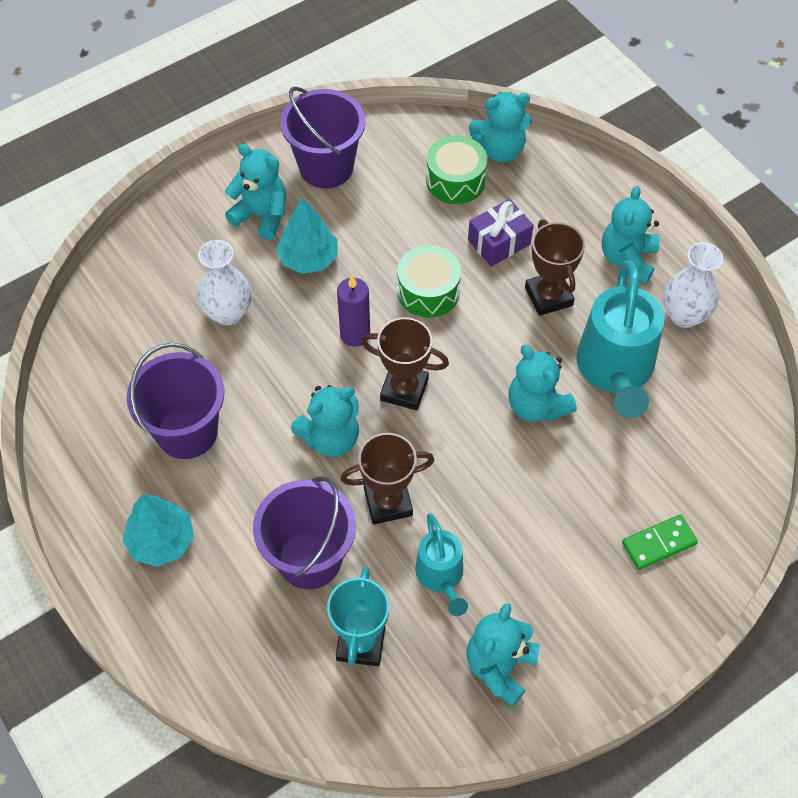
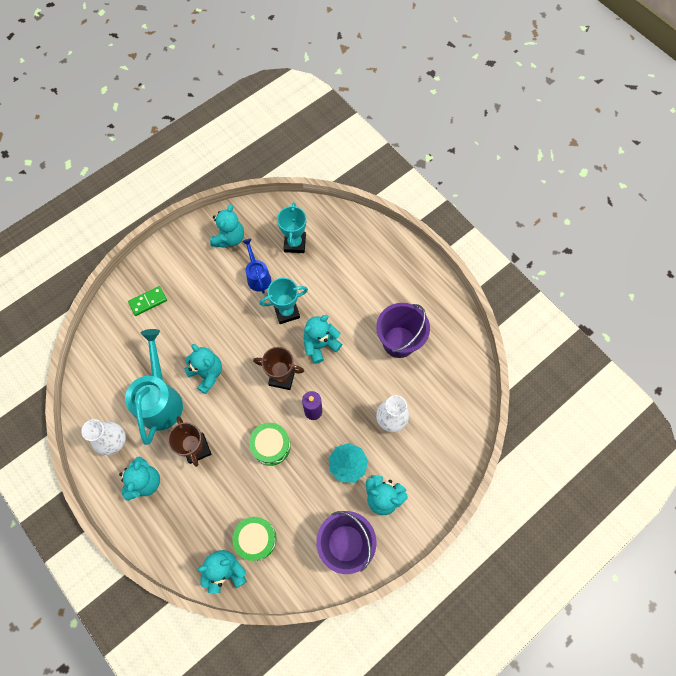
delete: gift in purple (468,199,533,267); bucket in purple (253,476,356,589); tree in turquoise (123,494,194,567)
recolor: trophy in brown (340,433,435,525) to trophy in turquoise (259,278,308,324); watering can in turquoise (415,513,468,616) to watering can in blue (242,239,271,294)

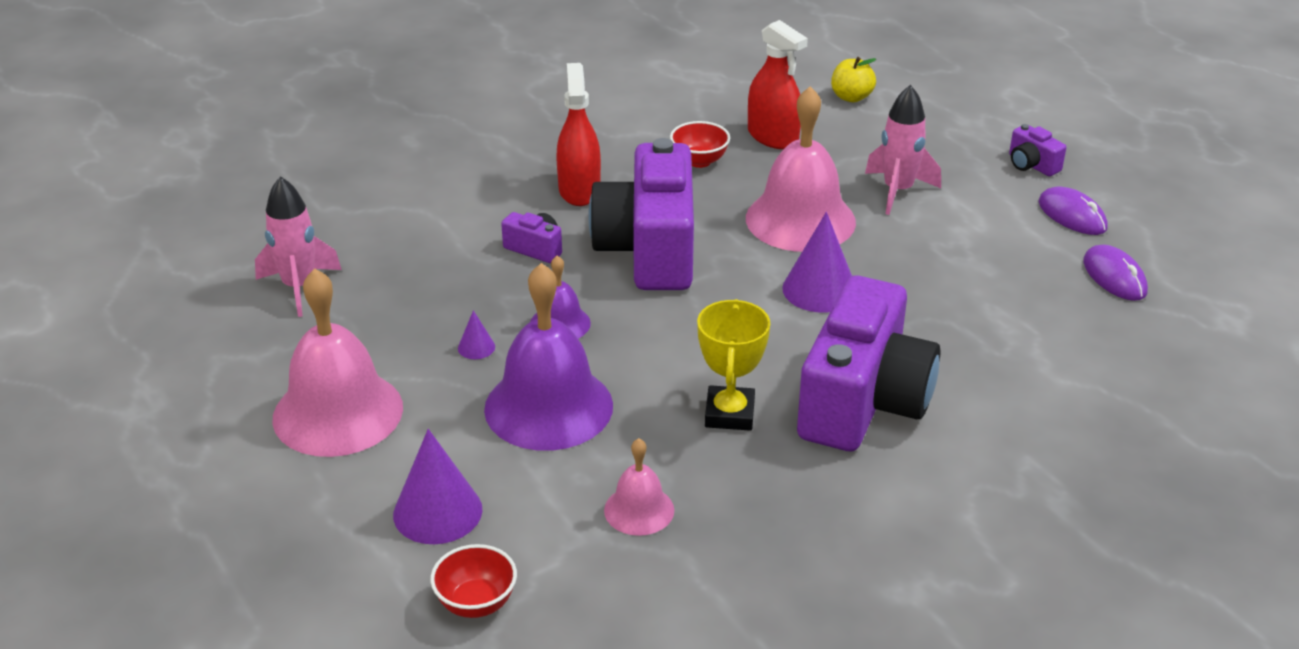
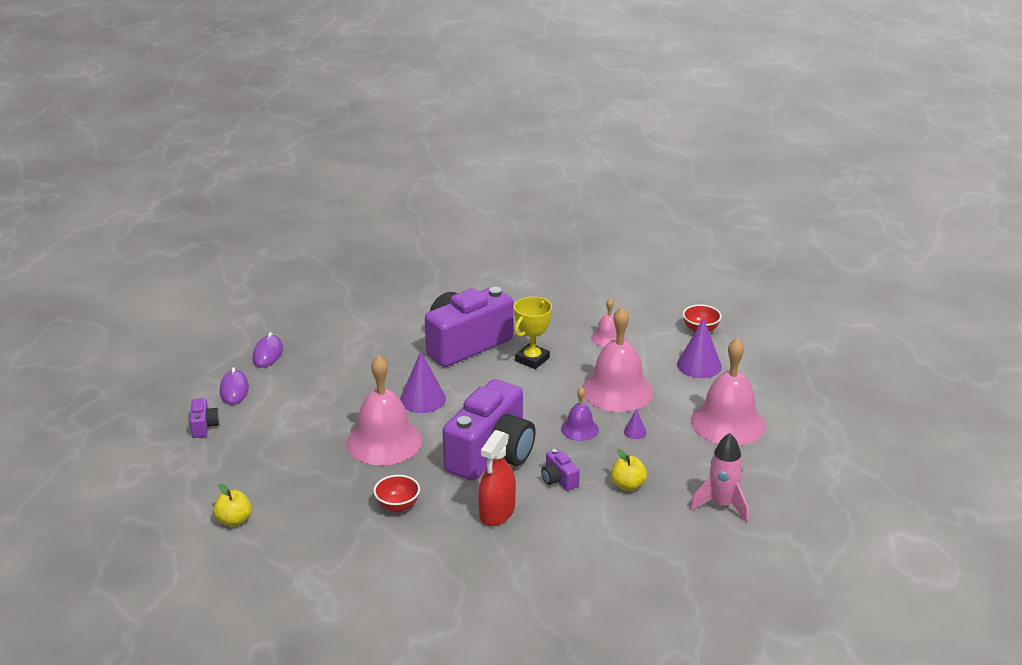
delete: spray bottle in red (748,20,808,149); rocket in pink (865,85,941,215)
insert: apple in yellow (611,449,647,491)
recolor: bell in purple (484,263,613,451) to bell in pink (582,307,653,412)

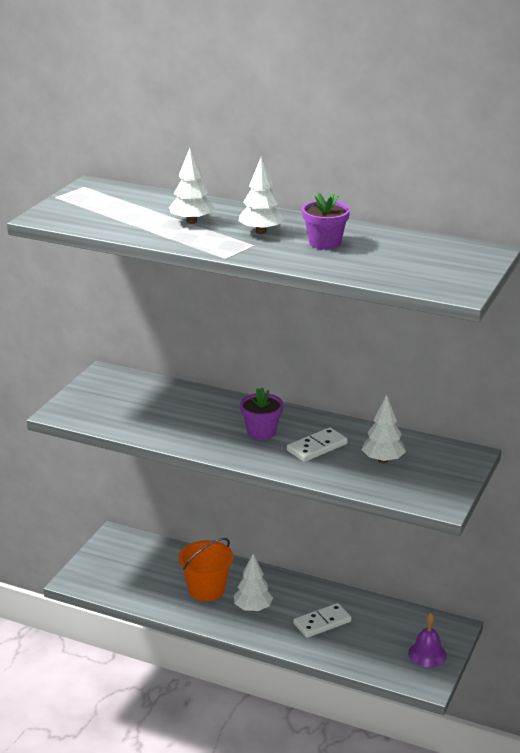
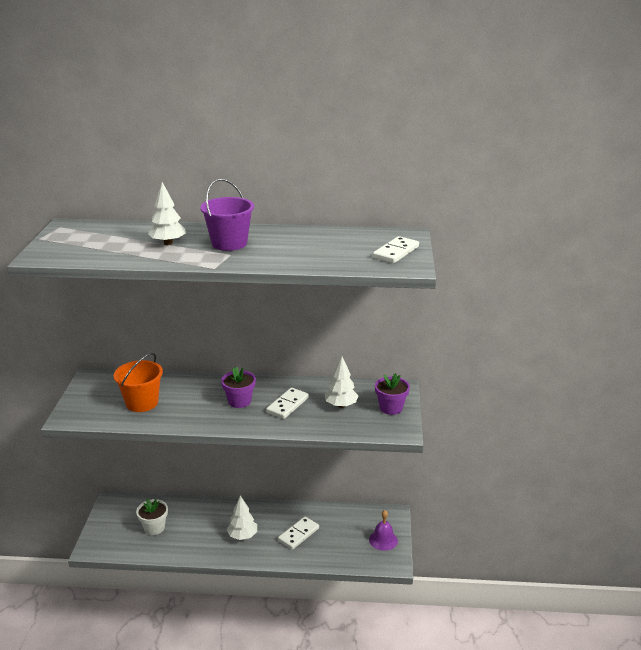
insert: domino in white (373,236,419,263); flower pot in white (136,499,168,535)
move: flower pot in purple (302,192,350,250) to (375,373,410,415); bucket in orange (178,538,233,601) to (114,353,163,412)
replace: tree in white (239,157,284,234) to bucket in purple (200,179,254,251)

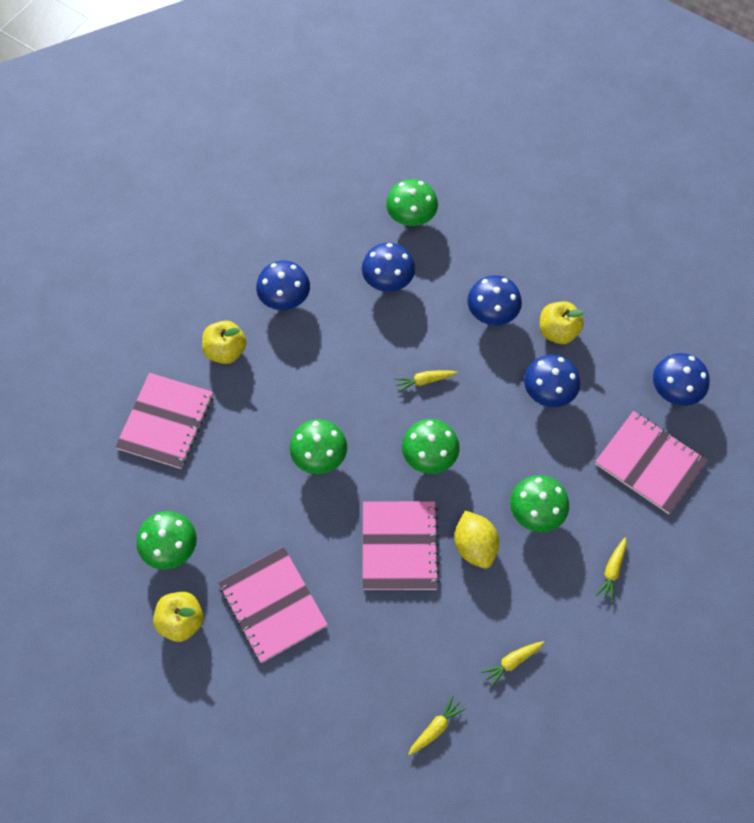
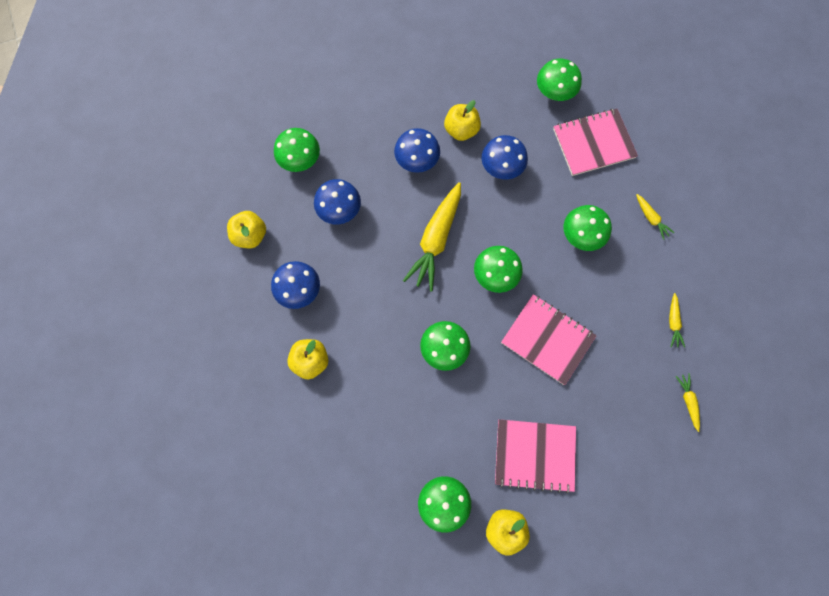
delete: notebook in pink (115,373,213,469); lemon in yellow (455,511,499,569)
insert: apple in yellow (227,211,266,248)
recolor: mushroom in blue (653,353,710,406) to mushroom in green (537,59,582,101)
resize: carrot in yellow (394,370,458,393) = (403,182,461,291) x2.18

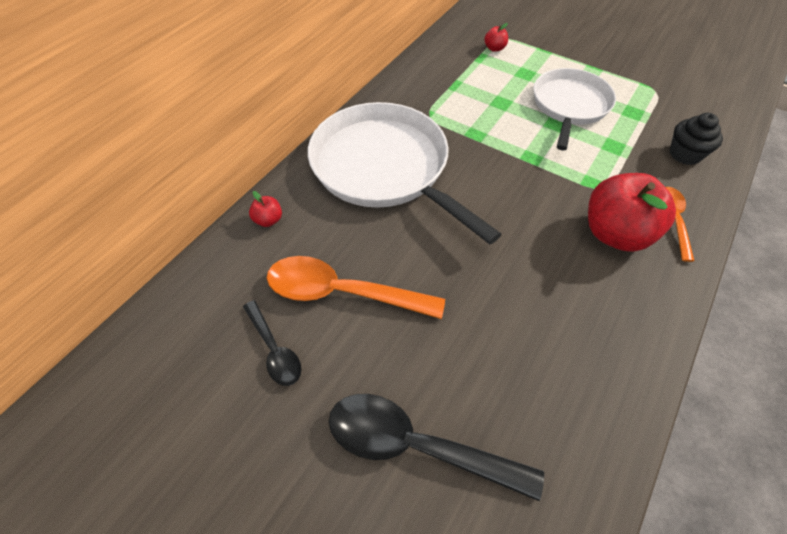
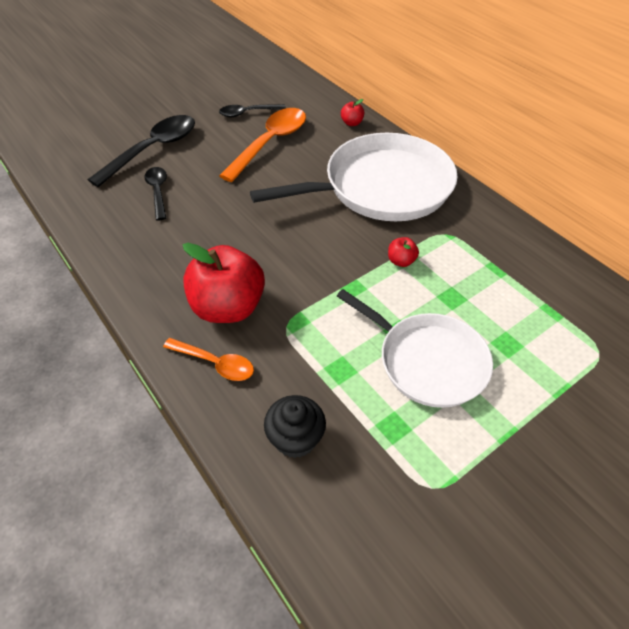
insert: spoon in black (144,167,167,220)
move: apple in red (484,23,508,52) to (388,237,419,267)

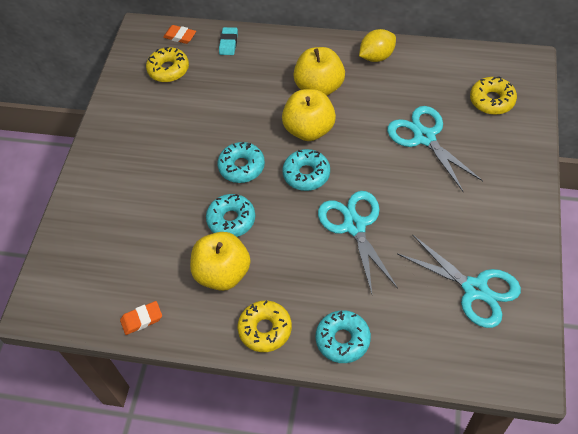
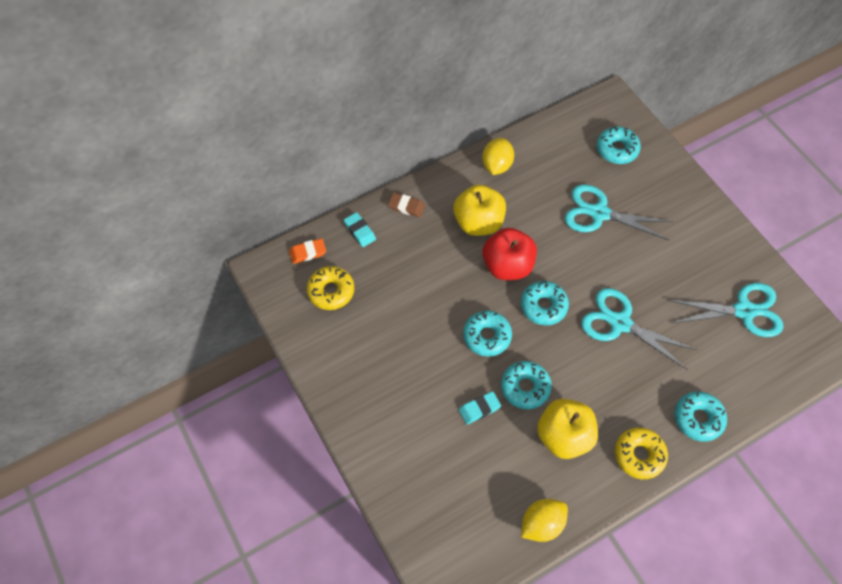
insert: eraser in brown (388,193,425,217); eraser in turquoise (459,391,501,425)
replace: eraser in orange (120,301,162,335) to lemon in yellow (521,499,568,542)
recolor: donut in yellow (470,76,517,115) to donut in turquoise (597,126,641,164); apple in yellow (282,89,336,141) to apple in red (482,228,537,280)

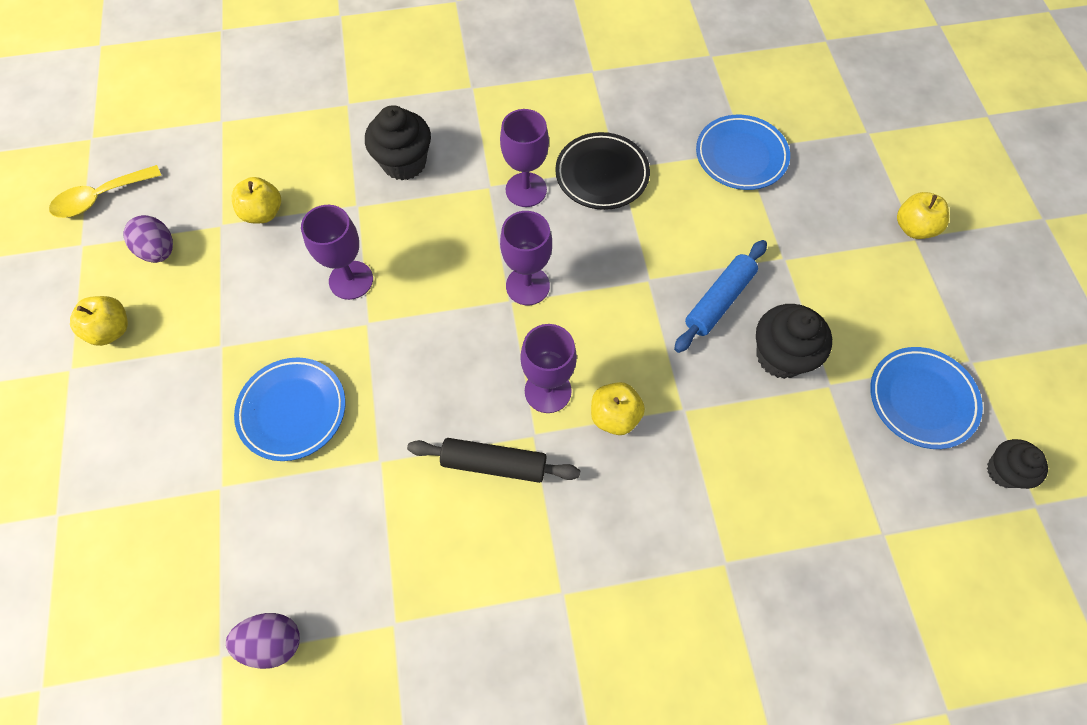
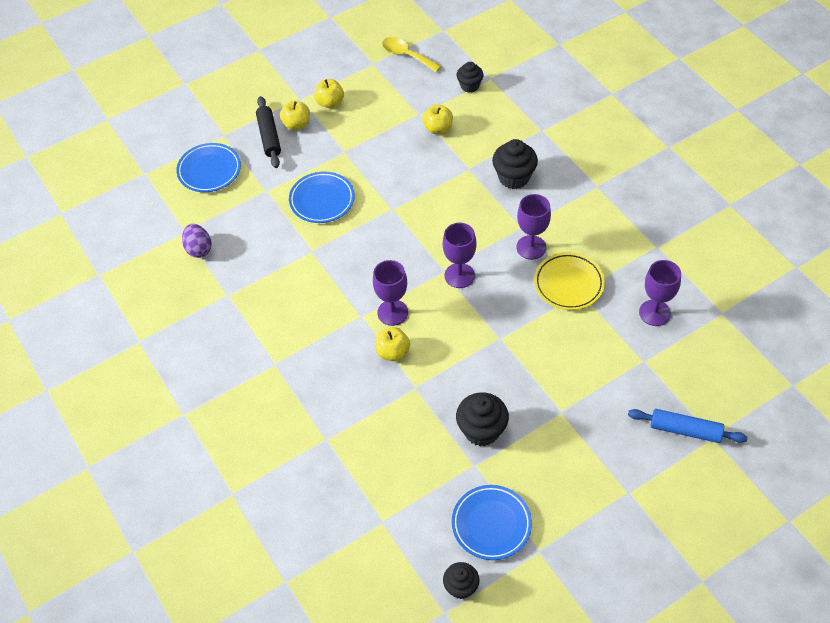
delete: egg in purple (124,215,173,263)
insert: cupcake in black (457,62,483,93)
move: plate in blue (696,115,790,190) to (176,143,241,192); apple in yellow (897,192,949,239) to (280,100,310,130); goblet in purple (301,205,373,300) to (639,260,681,326); rolling pin in blue (674,240,767,353) to (628,409,748,443); rolling pin in black (407,438,580,483) to (256,96,281,168)
recolor: plate in black (555,132,650,210) to plate in yellow (534,252,605,310)

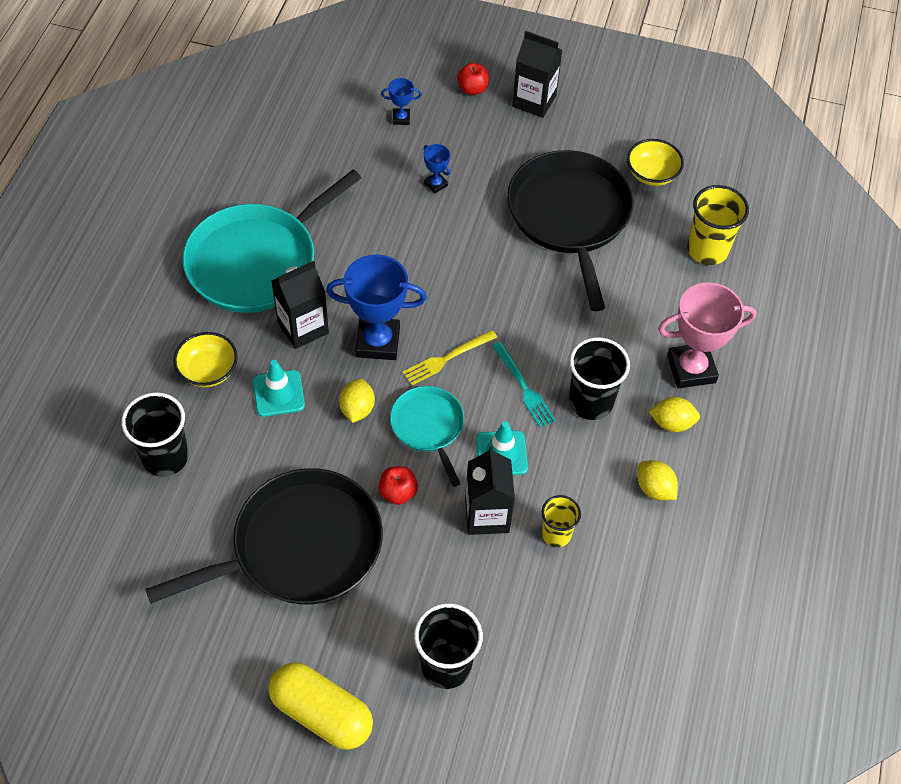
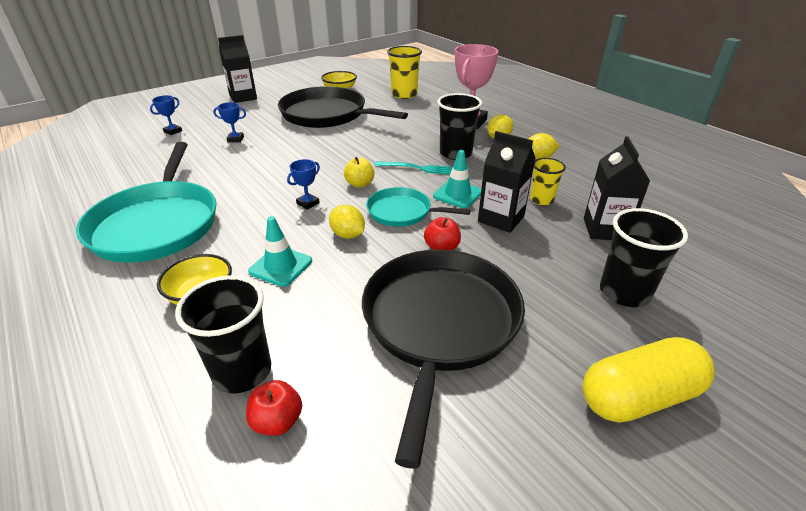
move: apple in red (457,63,489,95) to (246,380,302,436); carton in black (271,261,329,349) to (584,136,650,240)
replace: fork in yellow (402,330,497,386) to apple in yellow (344,157,375,188)
resize: trophy in blue (326,255,427,360) = (287,159,320,210) x0.47

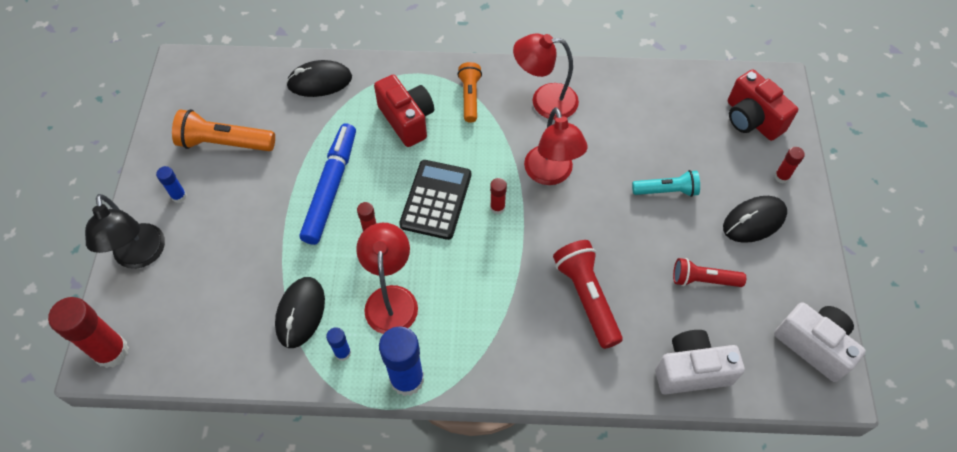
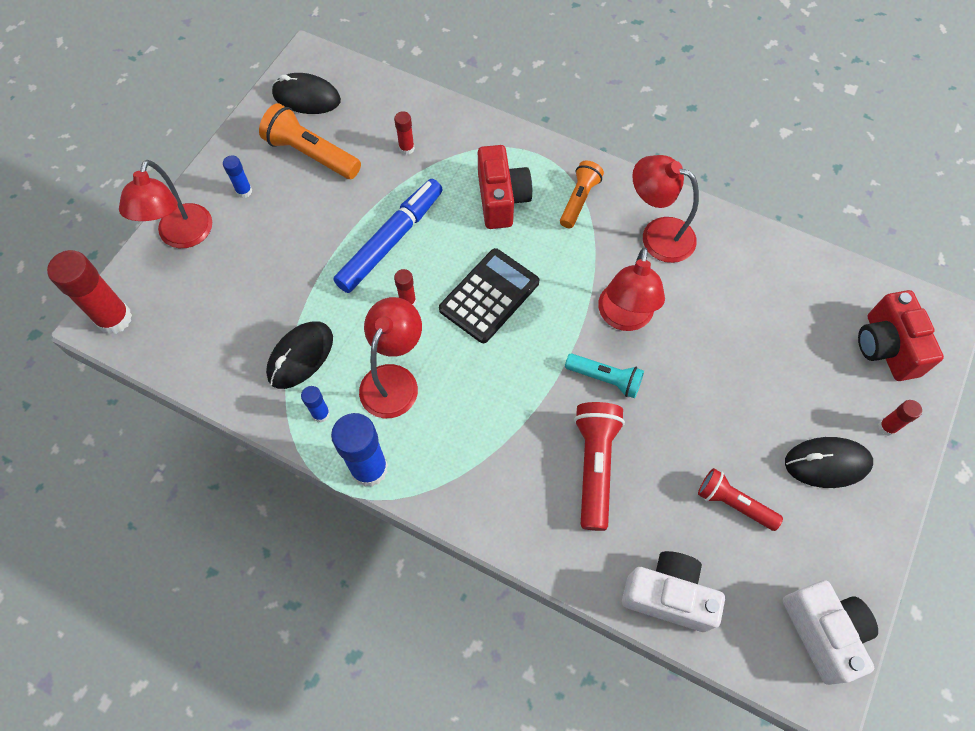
move: mouse in black (286,60,352,97) to (272,73,341,114); flashlight in turquoise (632,170,700,197) to (565,353,644,398); glue stick in red (490,178,507,214) to (394,111,415,155)
recolor: lamp in black (85,194,165,269) to lamp in red (119,160,212,248)

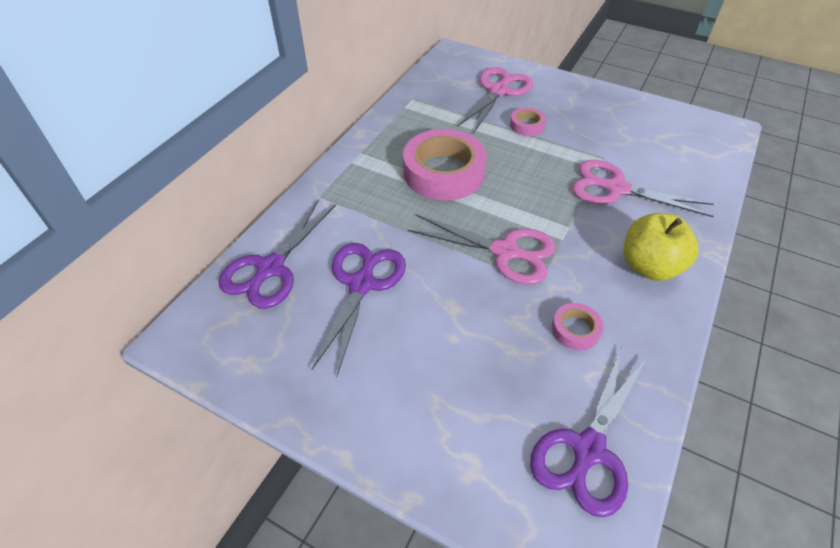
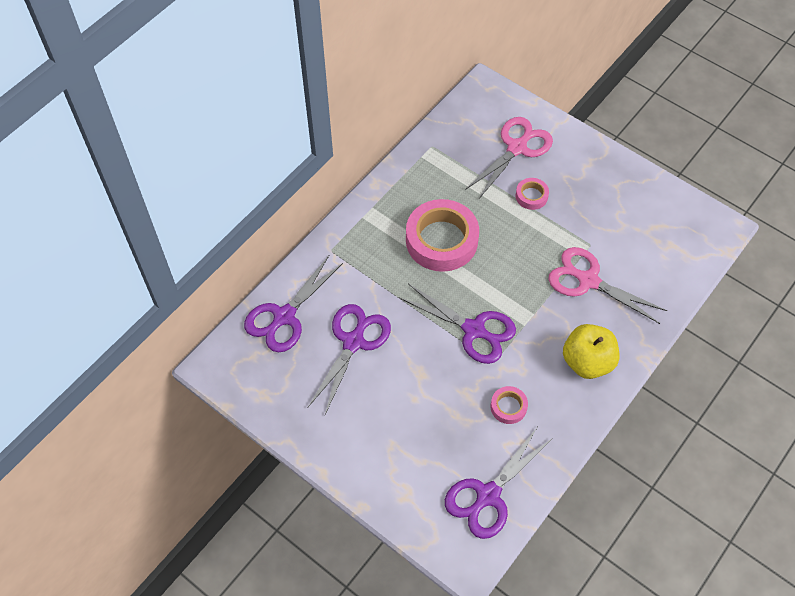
recolor: scissors in pink (408,214,556,285) to scissors in purple (399,284,516,364)

